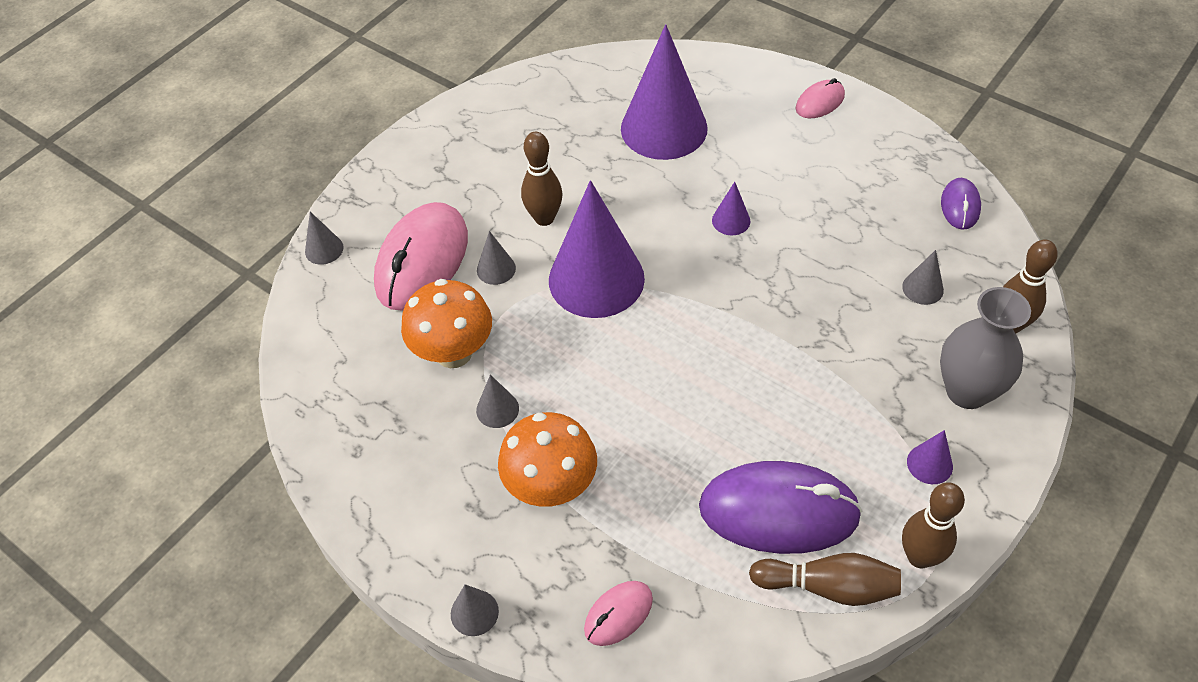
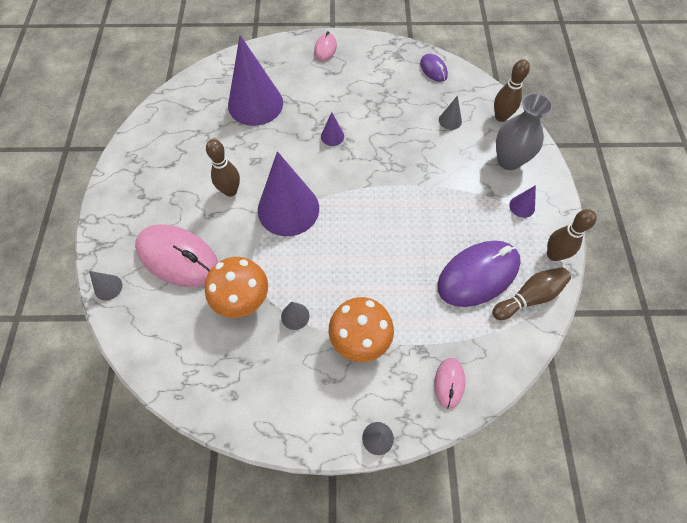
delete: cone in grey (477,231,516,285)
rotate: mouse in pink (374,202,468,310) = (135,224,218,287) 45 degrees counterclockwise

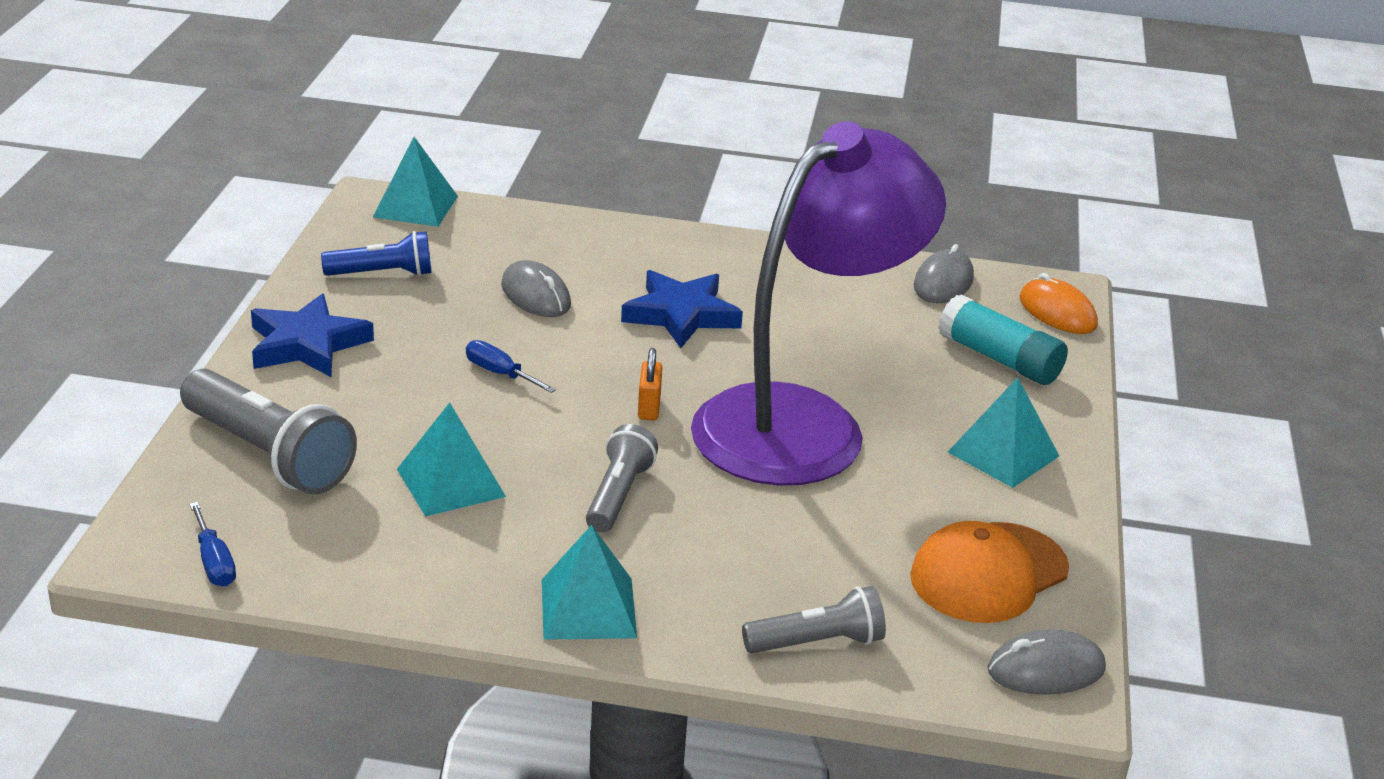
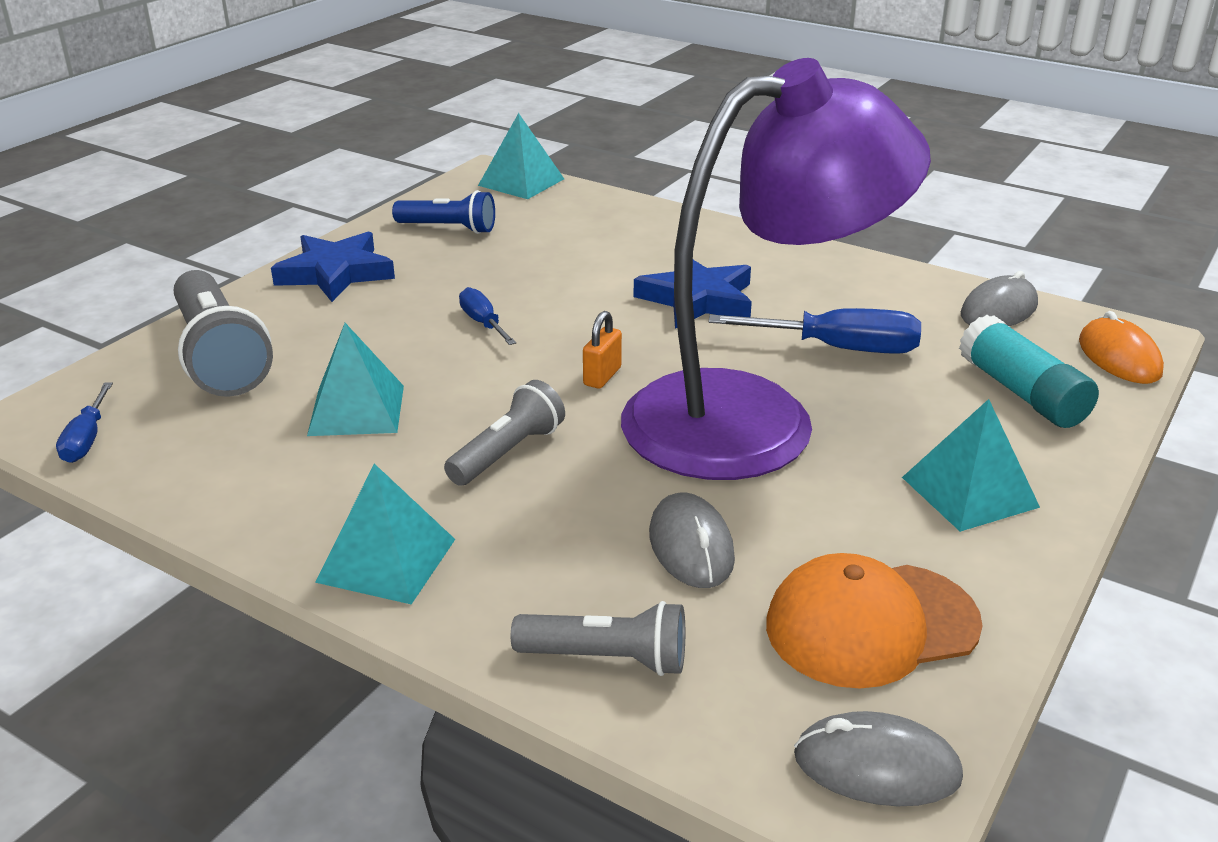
insert: screwdriver in blue (708,308,921,354)
move: mouse in grey (501,260,571,317) to (649,493,735,588)

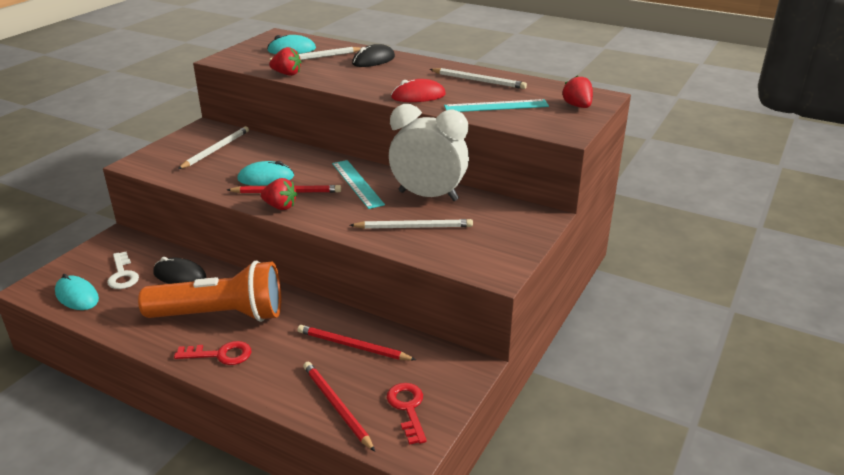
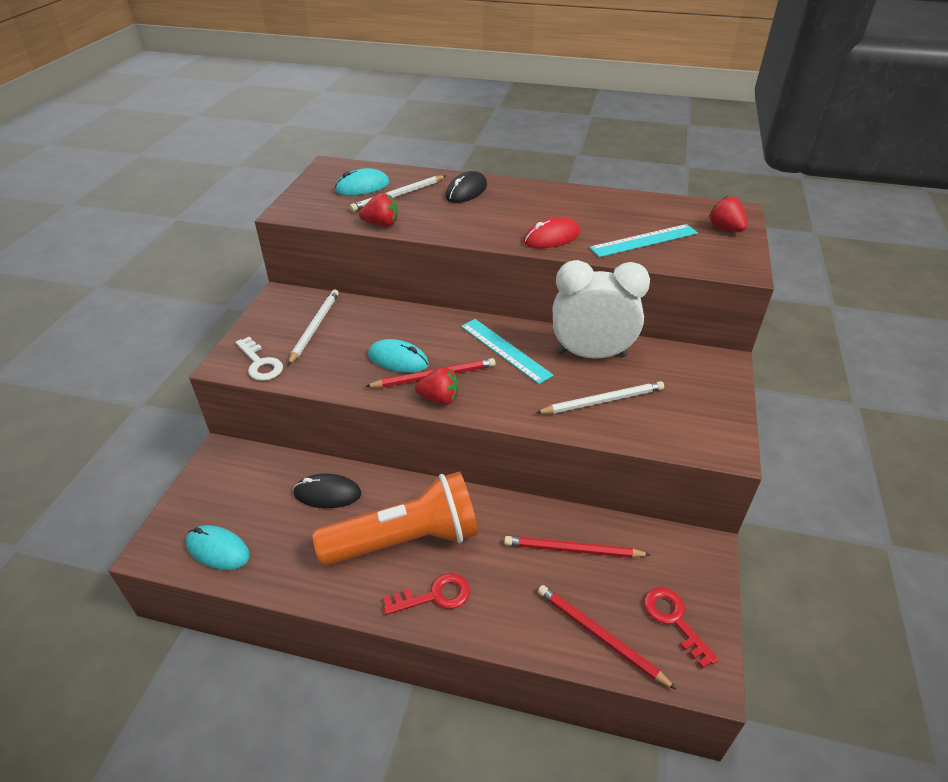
delete: pencil in white (430,68,527,89)
move: key in white (107,251,139,289) to (235,337,283,381)
rotate: mouse in turquoise (237,161,294,186) = (368,339,429,373) 45 degrees clockwise

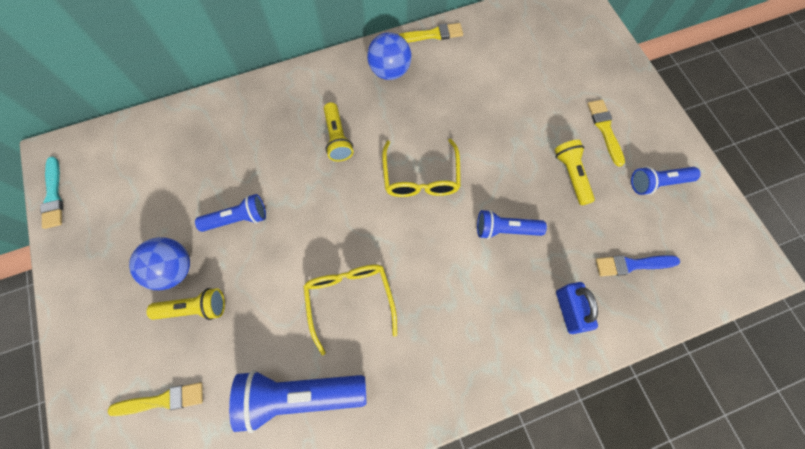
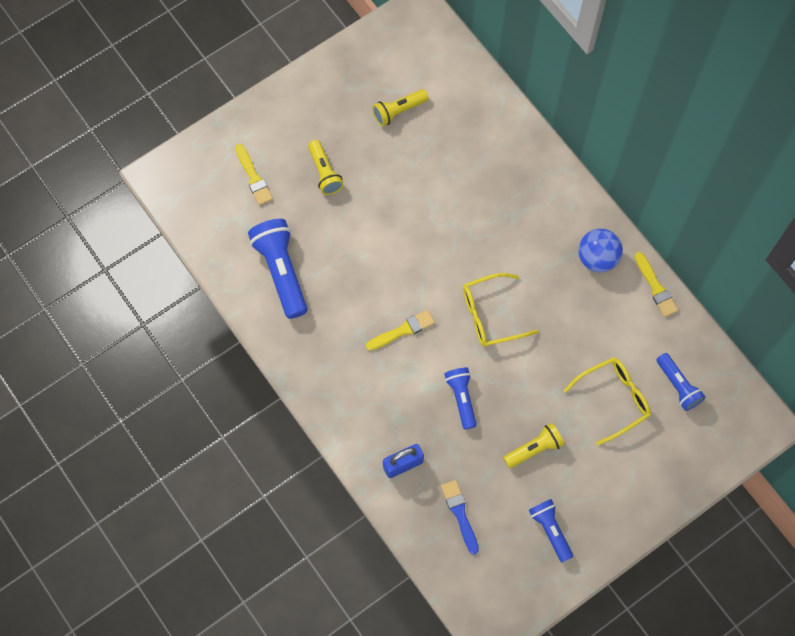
delete: brush in turquoise (40,156,63,229); ball in blue (129,237,190,290)
move: brush in yellow (587,100,625,167) to (366,310,435,351); flashlight in yellow (324,102,353,161) to (372,89,428,126); flashlight in blue (195,194,266,232) to (656,353,705,411); glasses in yellow (303,264,397,356) to (564,357,651,445)

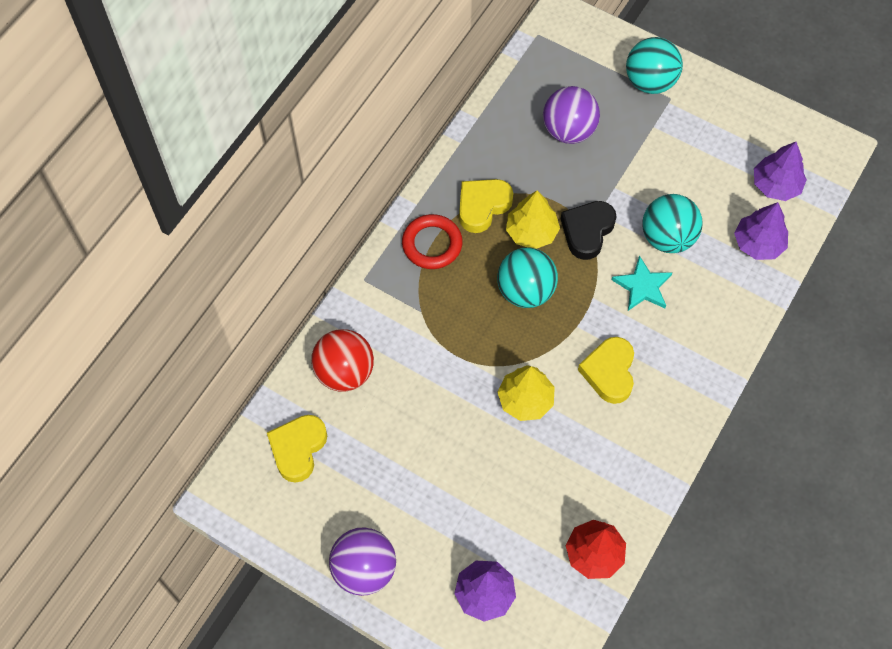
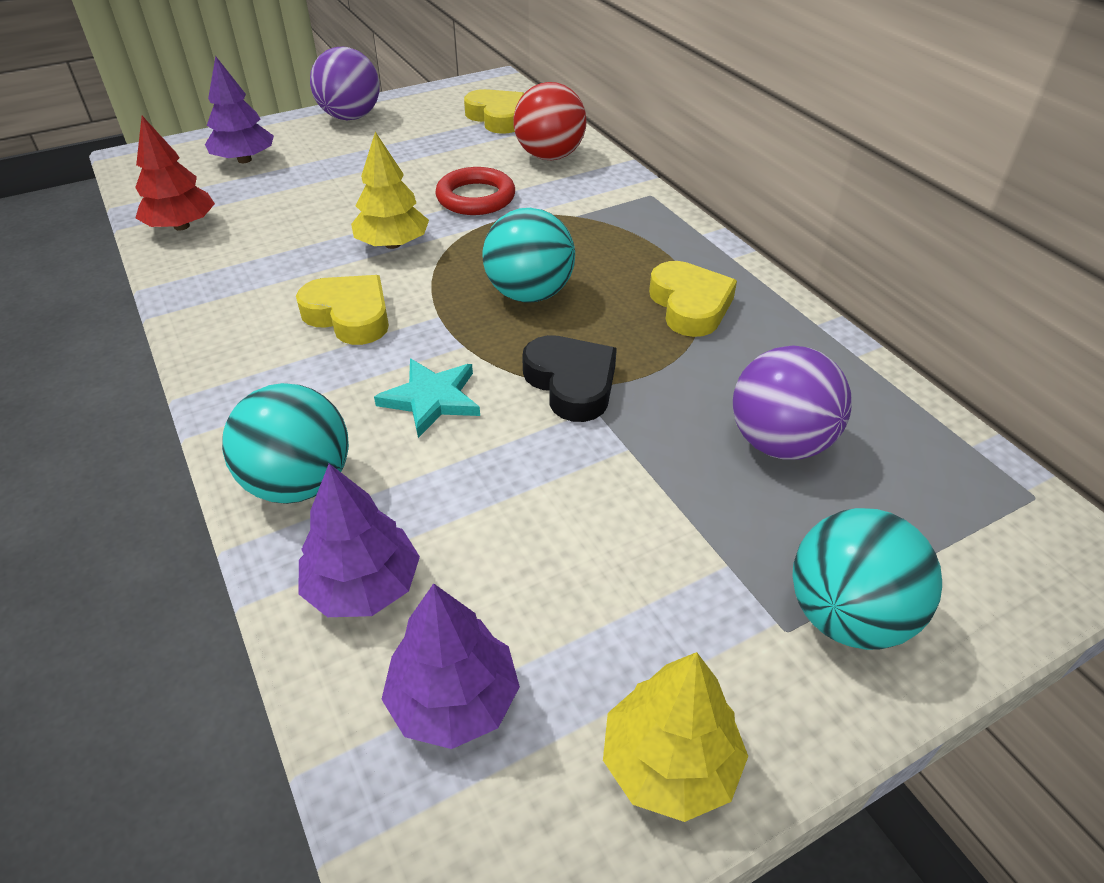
move: tree in yellow (506,191,560,249) to (603,652,748,822); ball in turquoise (642,194,702,253) to (222,383,349,504); ring in red (402,214,463,269) to (435,167,515,215)

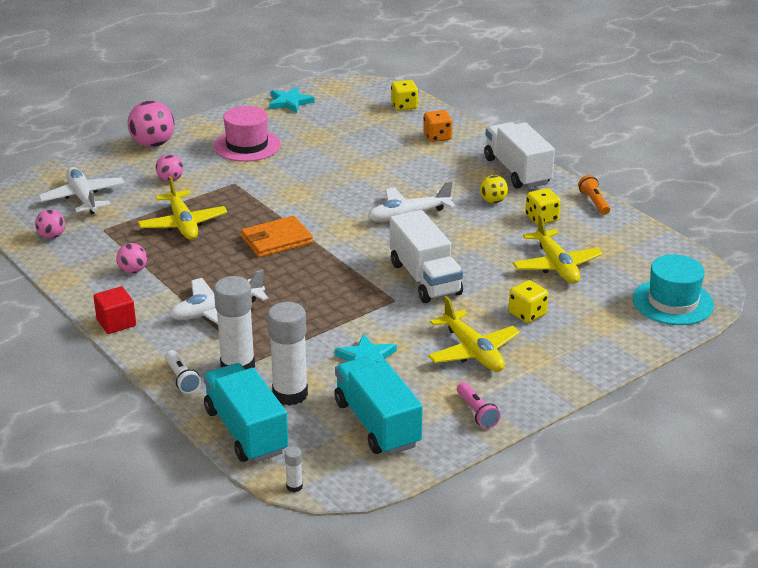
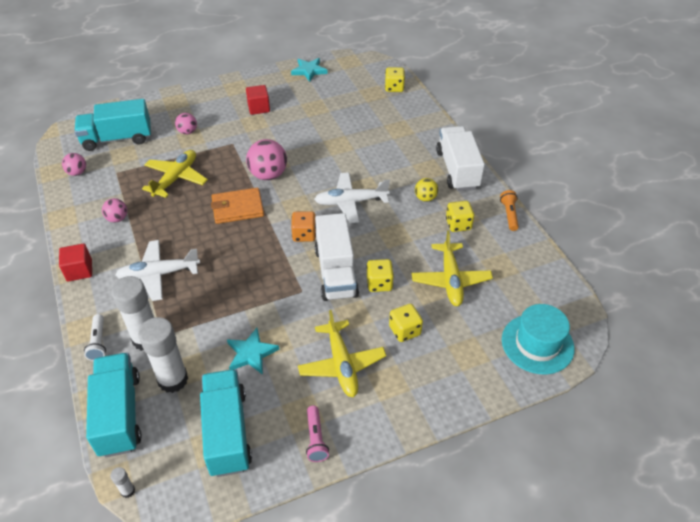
insert: dice in yellow (367,259,394,292)
move: ball in pink (127,100,175,147) to (246,139,287,180); dice in orange (423,110,452,142) to (291,211,316,242)
replace: hat in pink (214,106,281,162) to cube in red (246,85,270,115); plane in white (38,167,125,214) to truck in turquoise (74,99,151,151)
rotate: plane in yellow (138,176,227,240) = (142,150,208,198) 150 degrees counterclockwise

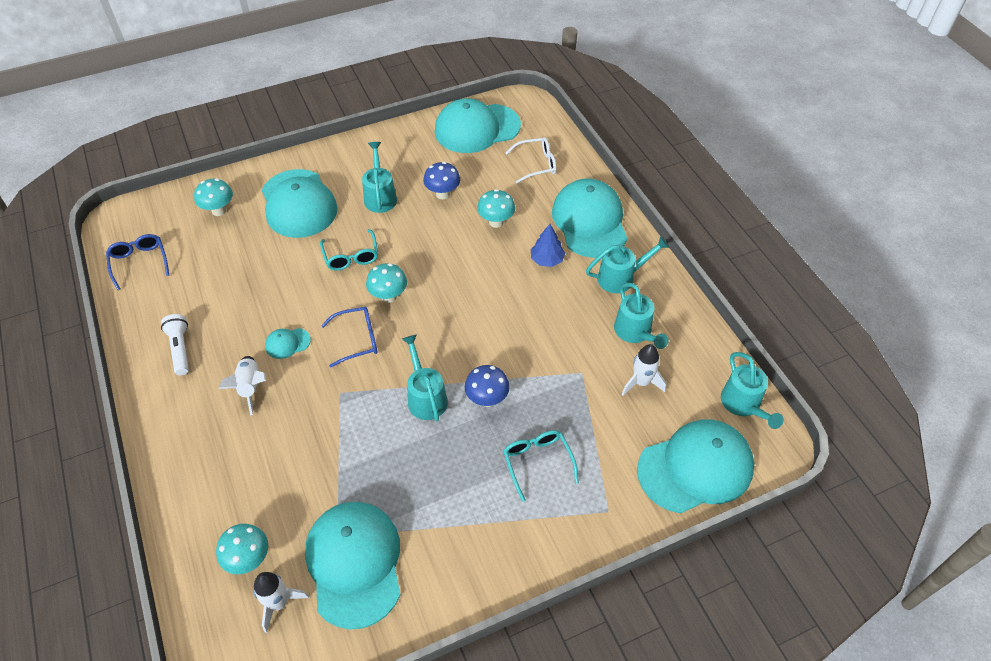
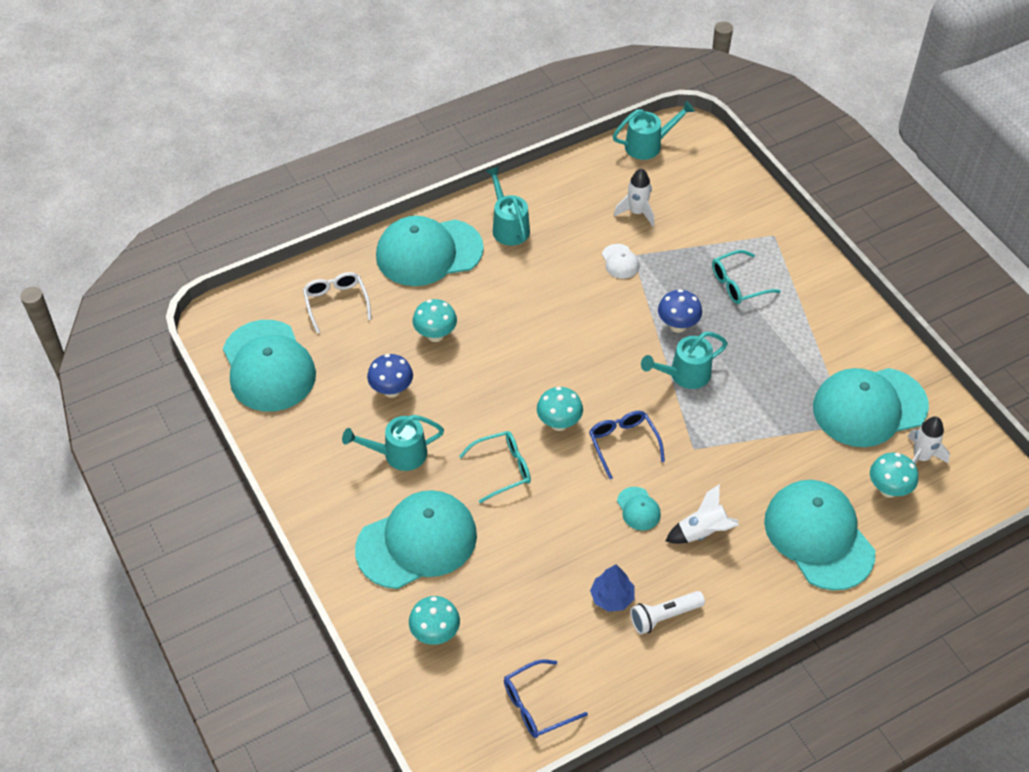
delete: watering can in turquoise (614,283,669,349)
insert: cap in white (602,244,639,279)
move: tree in blue (531,224,565,267) to (590,564,635,612); cap in turquoise (637,419,754,513) to (764,480,875,590)

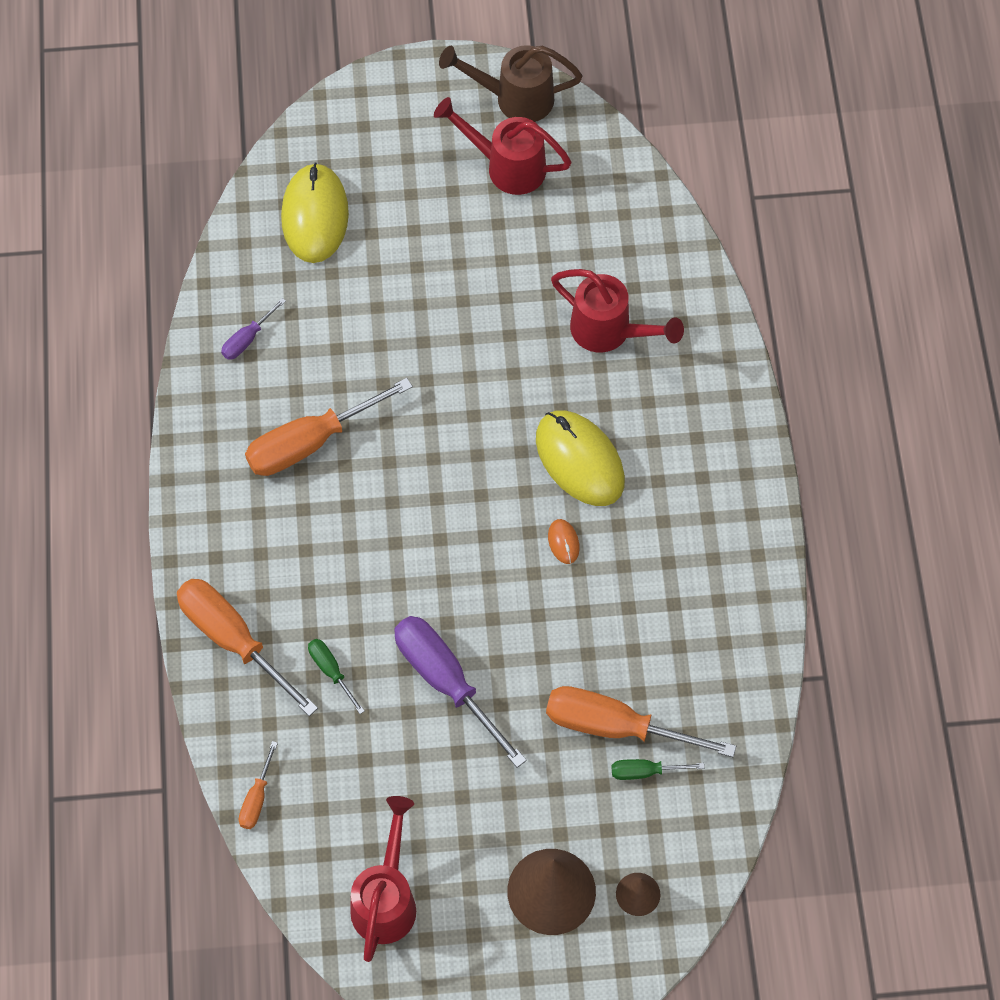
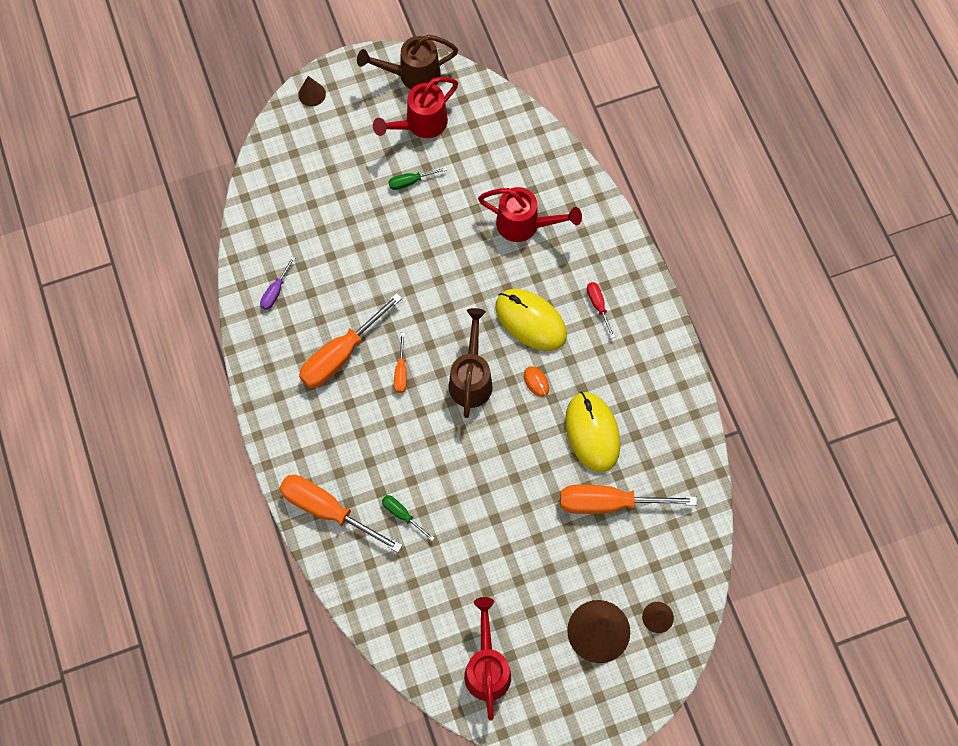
delete: screwdriver in purple (394,616,527,768)
insert: cone in brown (298,76,326,106); screwdriver in red (587,282,615,338); watering can in brown (449,308,492,418)
move: mouse in yellow (281,162,349,263) to (565,392,620,473); screwdriver in orange (239,741,278,829) to (394,333,407,393); screwdriver in green (612,759,704,780) to (388,167,447,190)
rotate: watering can in red (434,97,572,195) = (373,77,458,138) 45 degrees counterclockwise

